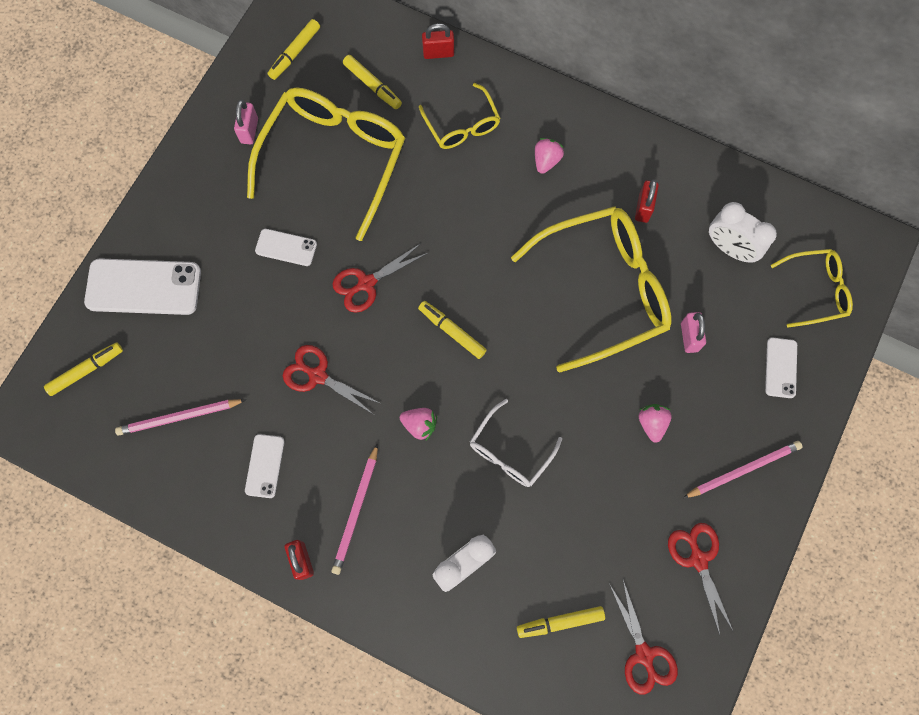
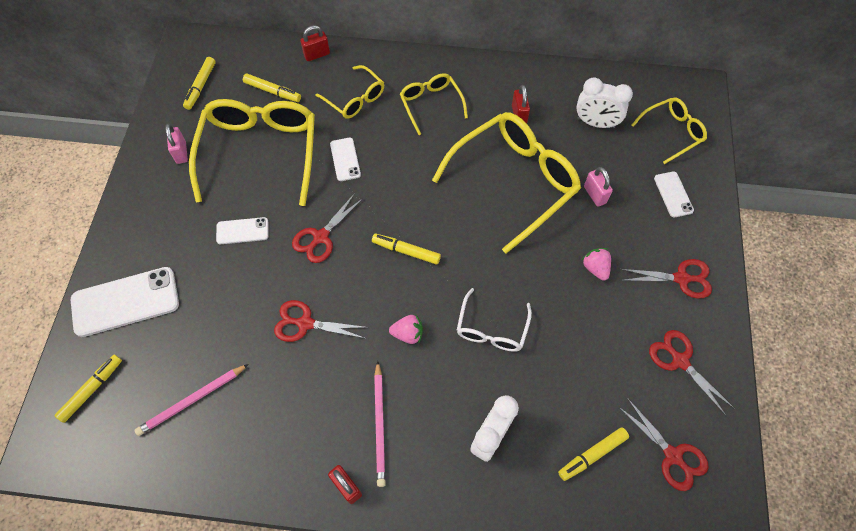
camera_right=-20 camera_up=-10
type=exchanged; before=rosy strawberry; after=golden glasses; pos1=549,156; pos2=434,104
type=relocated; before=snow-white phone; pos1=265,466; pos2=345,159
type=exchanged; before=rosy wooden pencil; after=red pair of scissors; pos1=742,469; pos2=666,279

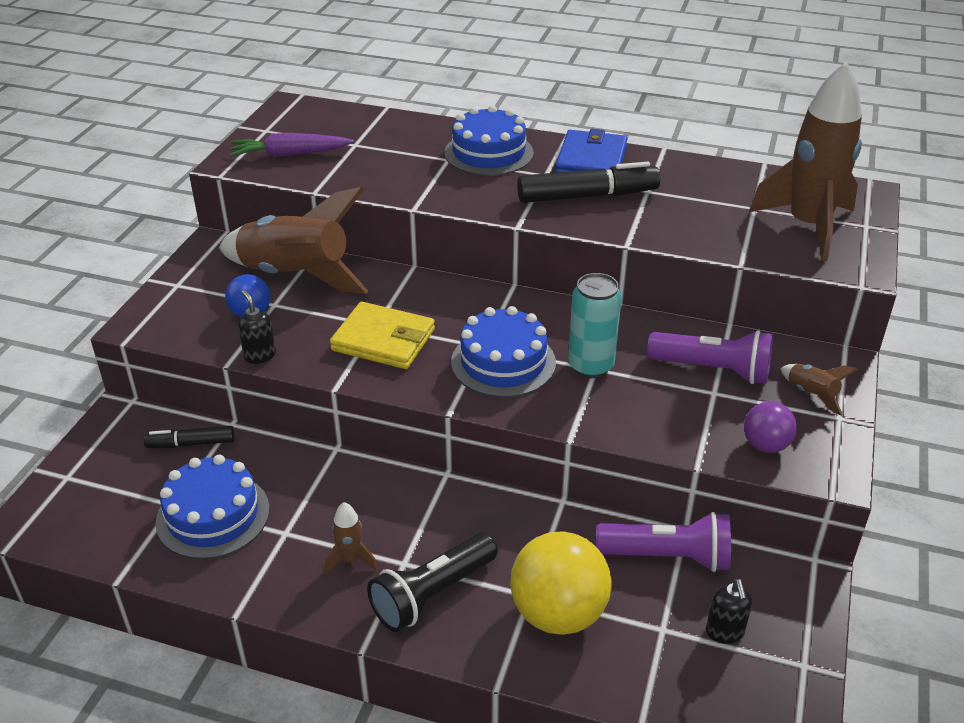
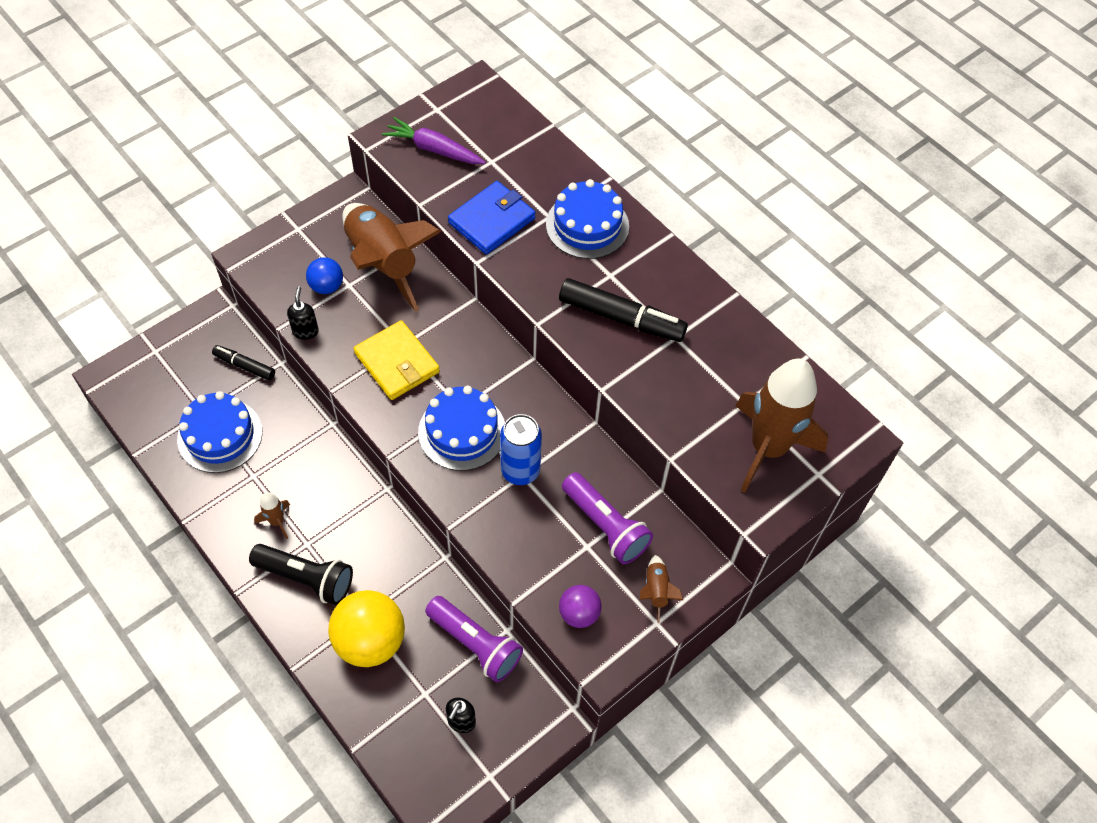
camera_right=30 camera_up=20
type=relocated; before=blue billfold; pos1=591,151; pos2=492,218
type=colour; before=turquoise can; after=blue can; pos1=595,325; pos2=521,449
type=spun; before=jet-black flashlight; pos1=432,582; pos2=301,574; turn=-150

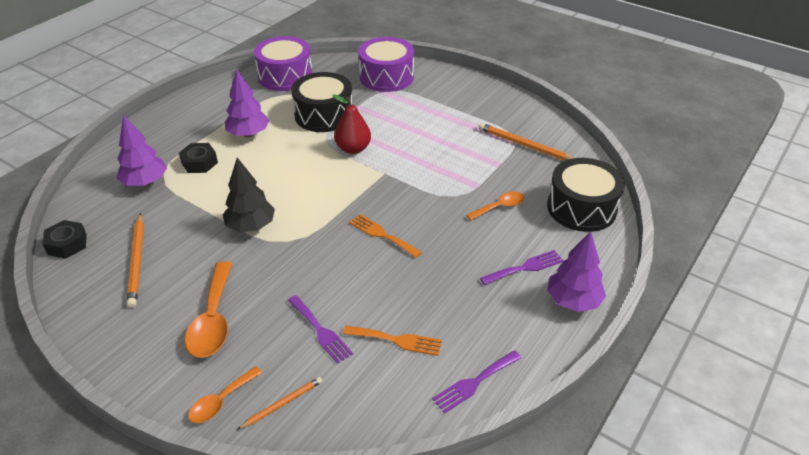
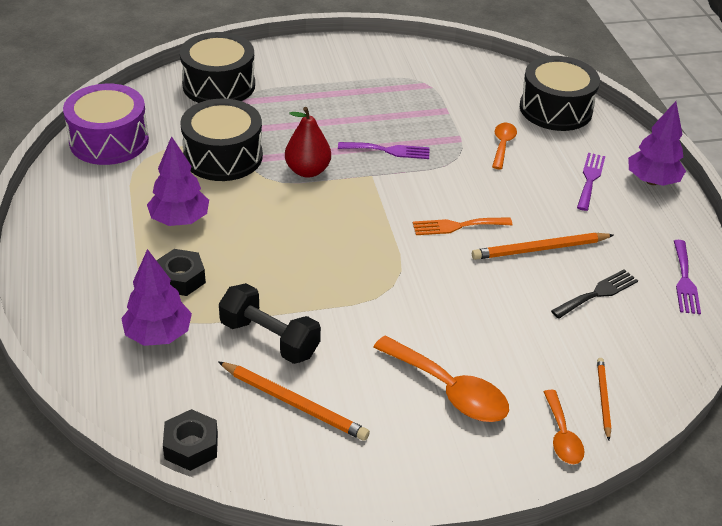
camera_right=-50 camera_up=0
type=colour; before=royal purple snare drum; after=jet-black snare drum; pos1=386,64; pos2=217,67
type=relocated; before=orange-coloured wooden pencil; pos1=525,142; pos2=543,246
type=missing; before=jet-black toy tree; pos1=248,194
type=relocated; before=royal purple table fork; pos1=320,329; pos2=384,150
type=colour; before=orange-coloured table fork; after=jet-black table fork; pos1=392,340; pos2=594,294
type=appeared; after=jet-black dumbbell; pos2=270,323

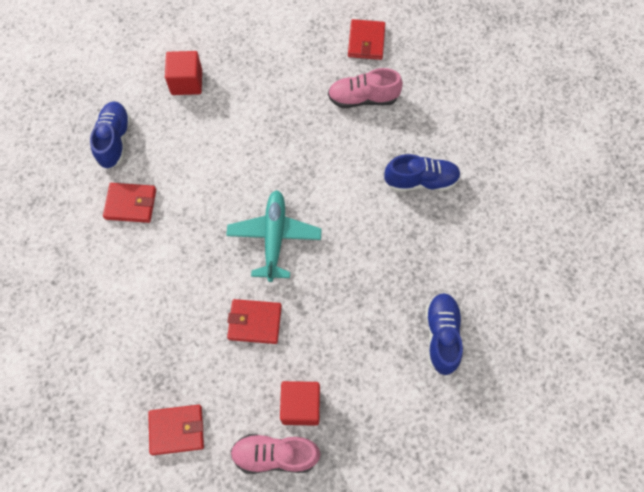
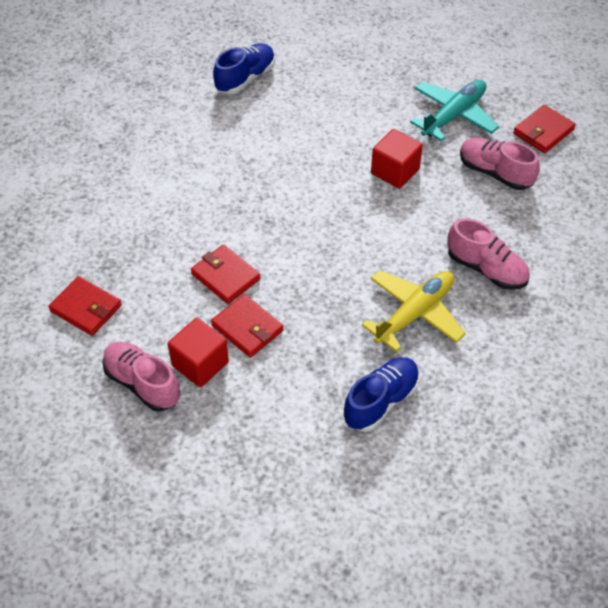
camera_right=40 camera_up=-15
type=relocated; before=red solid cube; pos1=183,73; pos2=397,159
type=colour; before=blue shoe; after=rosy shoe; pos1=422,173; pos2=488,254
type=relocated; before=red billfold; pos1=129,203; pos2=247,326
type=relocated; before=turquoise plane; pos1=274,236; pos2=454,110
type=appeared; after=golden plane; pos2=414,311

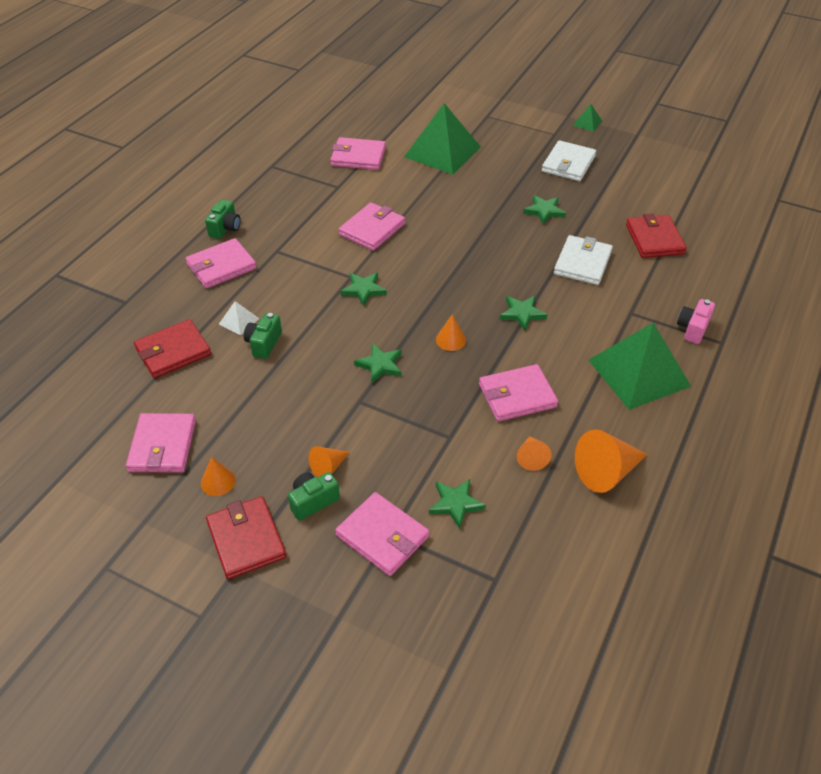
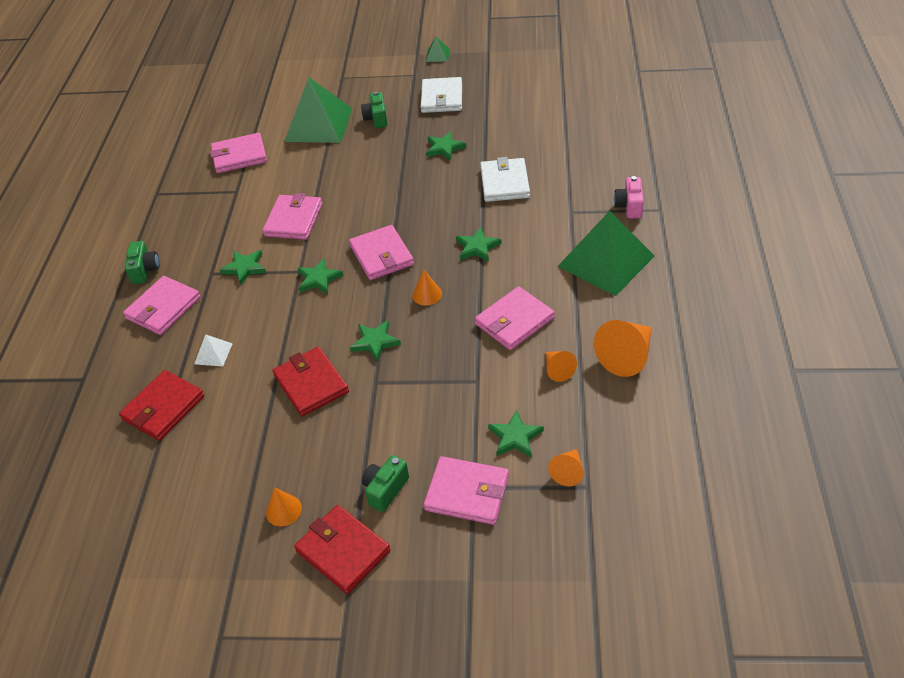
camera_right=-20 camera_up=0
type=relocated; before=red billfold; pos1=656,235; pos2=310,381
type=relocated; before=leaf-green compact camera; pos1=263,336; pos2=374,109
type=relocated; before=rosy billfold; pos1=161,443; pos2=381,252
type=relocated; before=orange-coloured cone shape; pos1=329,461; pos2=566,467
type=appeared; after=leaf-green five-pointed star; pos2=243,267

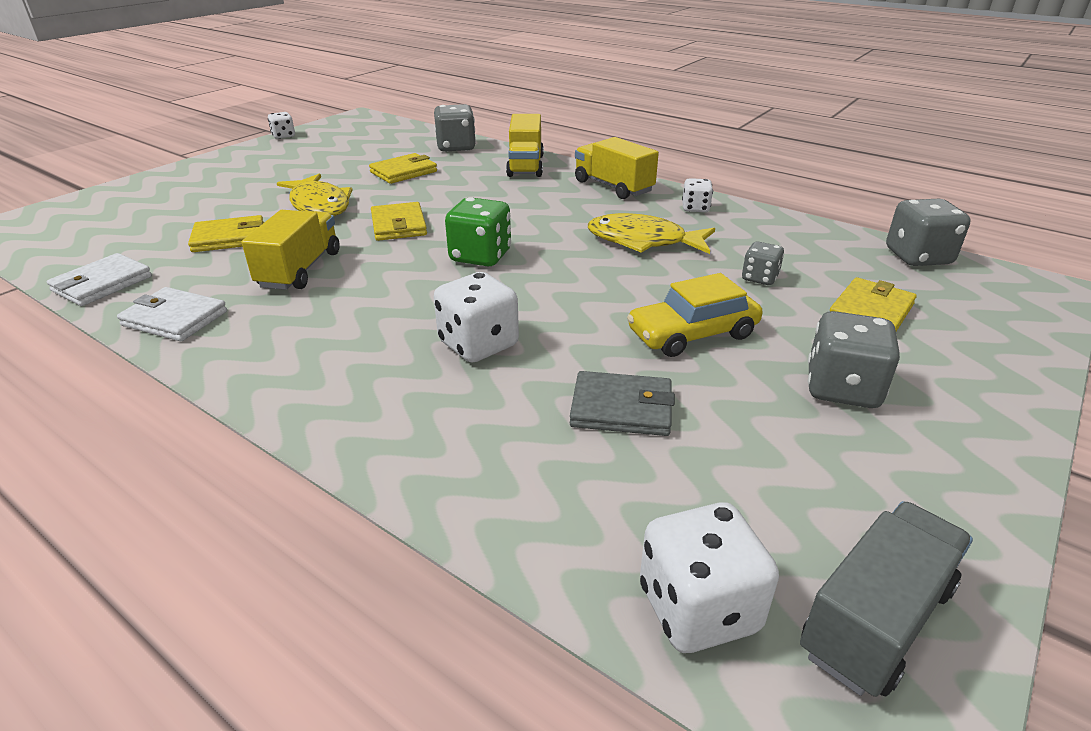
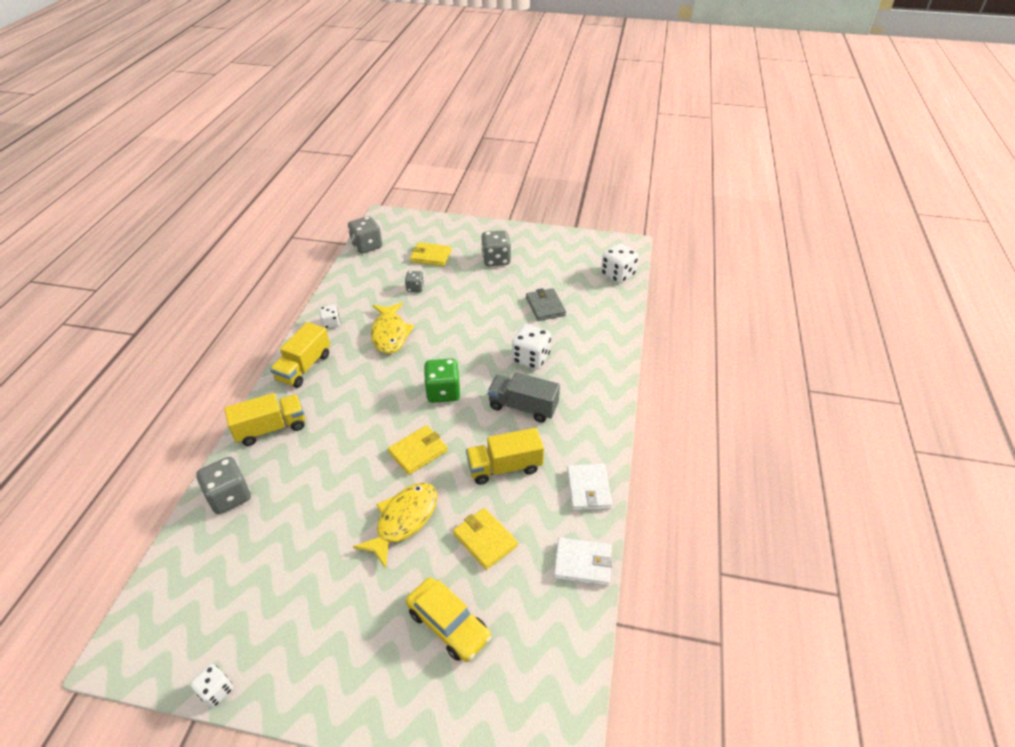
camera_right=-115 camera_up=10
type=missing; before=golden billfold; pos1=403,168
type=relocated; before=golden automobile; pos1=695,315; pos2=448,620
type=relocated; before=ash-grey lorry; pos1=886,599; pos2=524,397

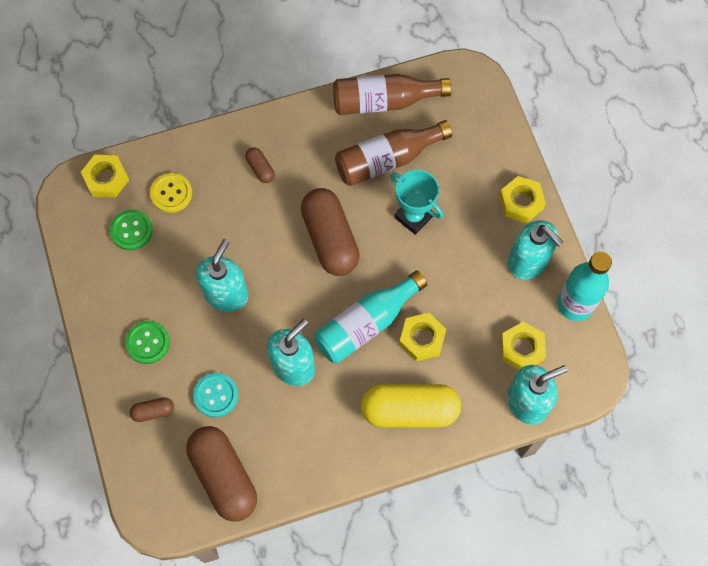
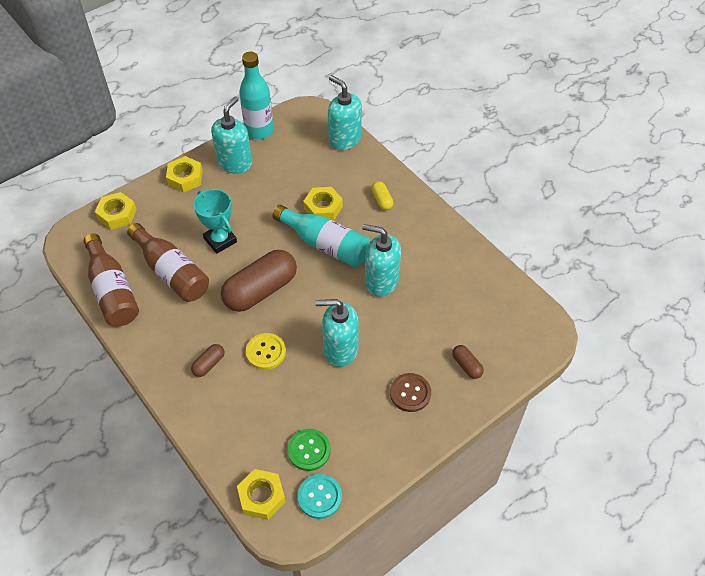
camera_right=-110 camera_up=-15
type=spun; before=turquoise award cup; pos1=416,202; pos2=215,221; turn=-60
type=relocated; before=golden shirt button; pos1=171,193; pos2=266,351
type=colour; before=leaf-green shirt button; after=brown shirt button; pos1=147,342; pos2=410,392
type=relocated; before=golden hex nut; pos1=523,346; pos2=116,211
type=relocated; before=turquoise shirt button; pos1=215,395; pos2=319,496
type=size; before=golden pill; pos1=411,405; pos2=382,195; scale=0.45
type=missing; before=brown pill; pos1=221,474

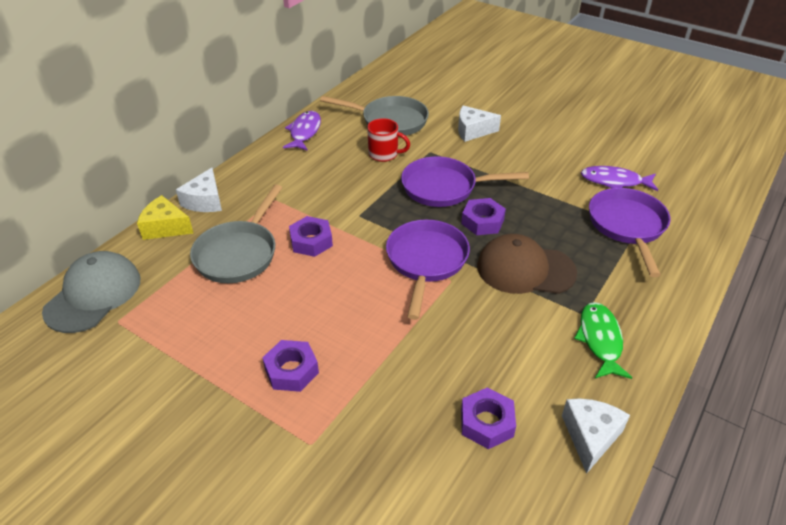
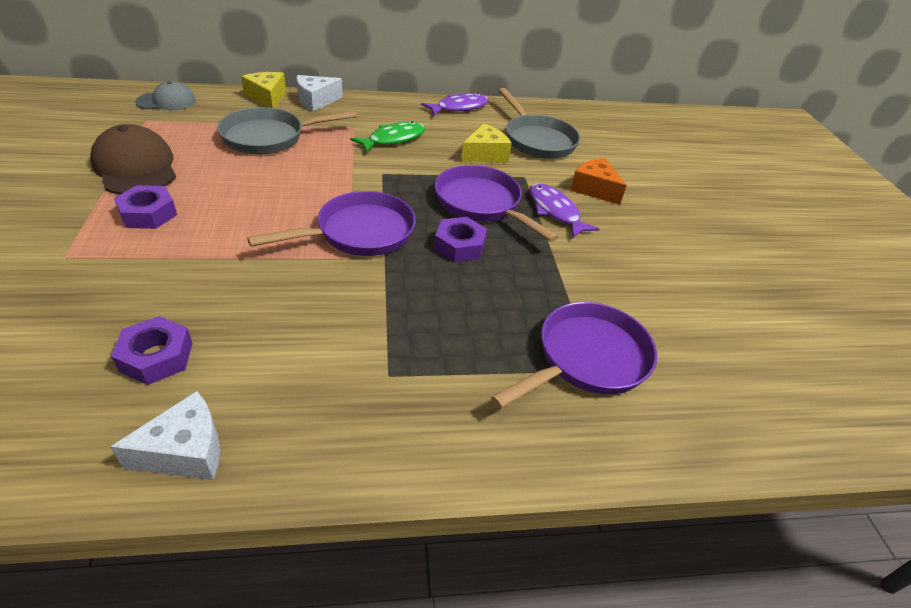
camera_right=45 camera_up=0
type=colour; before=snow-white cheese wedge; after=orange-coloured cheese wedge; pos1=479,123; pos2=598,181
type=exchanged; before=red coffee mug; after=golden cheese wedge; pos1=388,140; pos2=486,142
type=relocated; before=royal purple fish; pos1=619,178; pos2=564,210
type=missing; before=royal purple hex nut; pos1=311,236
type=relocated; before=brown baseball cap; pos1=527,264; pos2=133,159
type=size; before=ash-grey baseball cap; pos1=91,292; pos2=165,95; scale=0.63
type=relocated; before=leaf-green fish; pos1=603,340; pos2=387,137

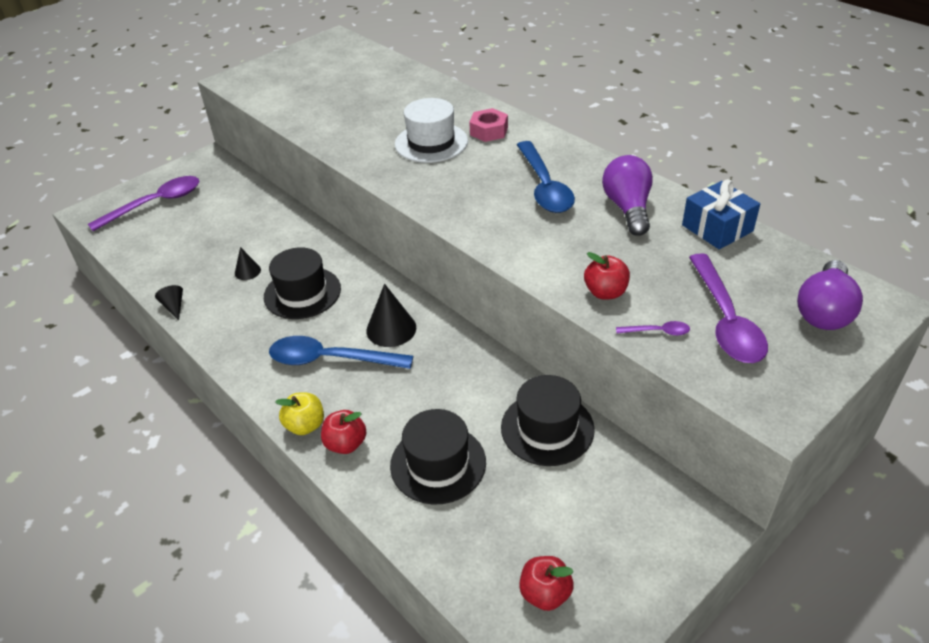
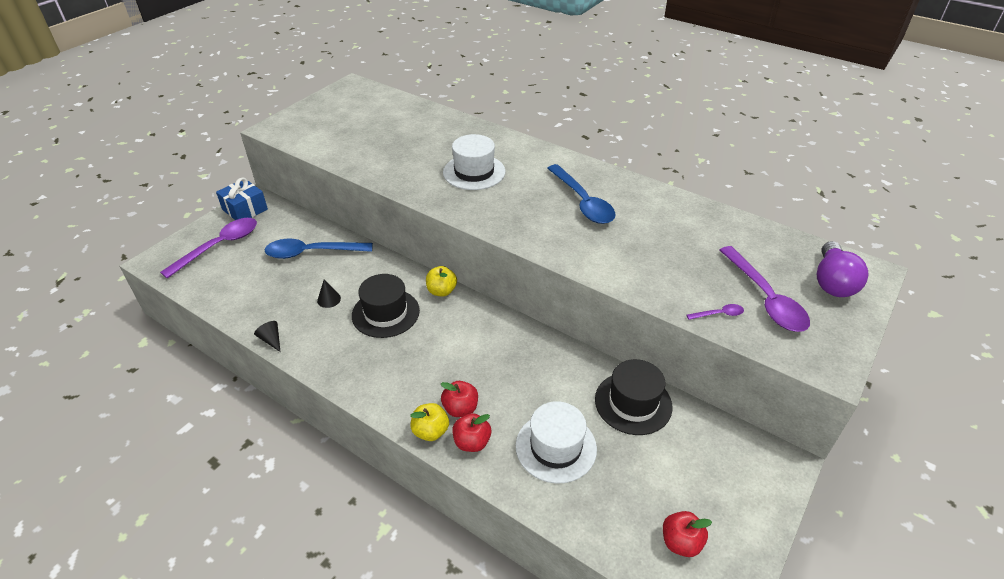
camera_right=-15 camera_up=0
type=missing; before=rosy hex nut; pos1=488,125
type=missing; before=royal purple bulb; pos1=627,195
type=relocated; before=blue wrapped gift; pos1=721,214; pos2=242,199
type=relocated; before=red apple; pos1=607,276; pos2=459,399
type=missing; before=jet-black cone shape; pos1=391,315
type=relocated; before=blue spoon; pos1=341,352; pos2=319,249
type=colour; before=jet-black tall hat; after=snow-white tall hat; pos1=438,457; pos2=556,442
type=appeared; after=golden apple; pos2=441,281

